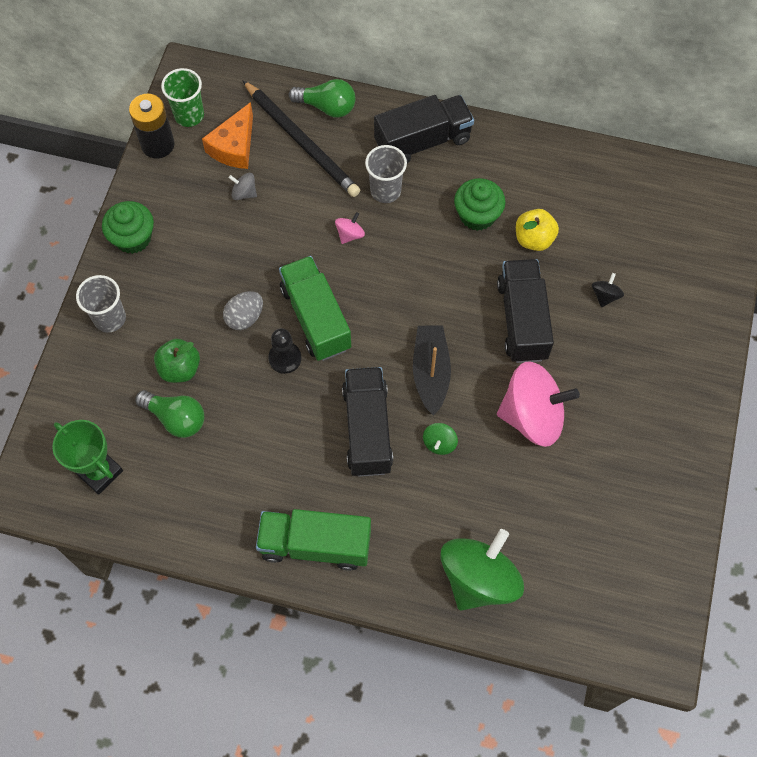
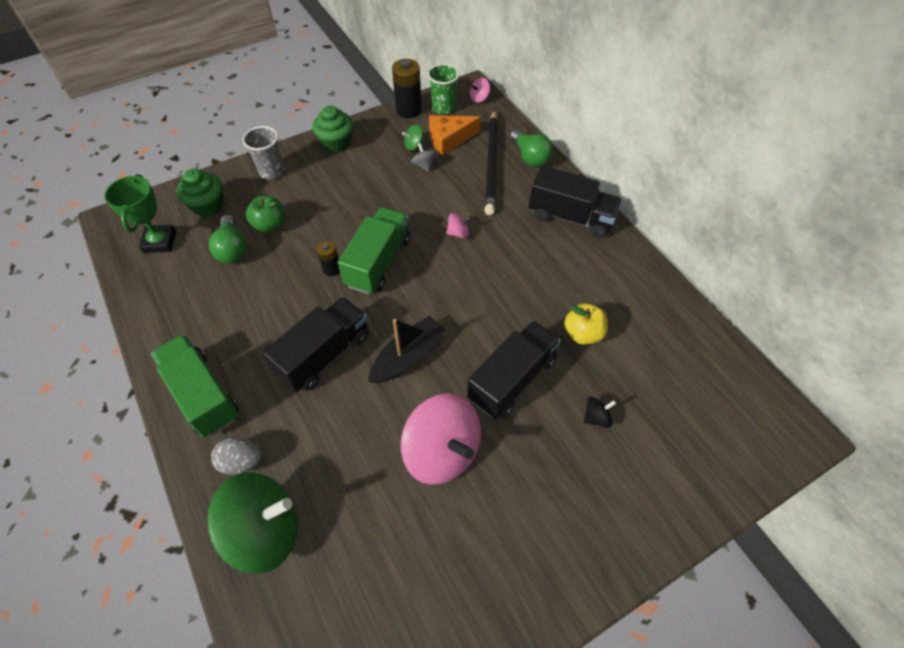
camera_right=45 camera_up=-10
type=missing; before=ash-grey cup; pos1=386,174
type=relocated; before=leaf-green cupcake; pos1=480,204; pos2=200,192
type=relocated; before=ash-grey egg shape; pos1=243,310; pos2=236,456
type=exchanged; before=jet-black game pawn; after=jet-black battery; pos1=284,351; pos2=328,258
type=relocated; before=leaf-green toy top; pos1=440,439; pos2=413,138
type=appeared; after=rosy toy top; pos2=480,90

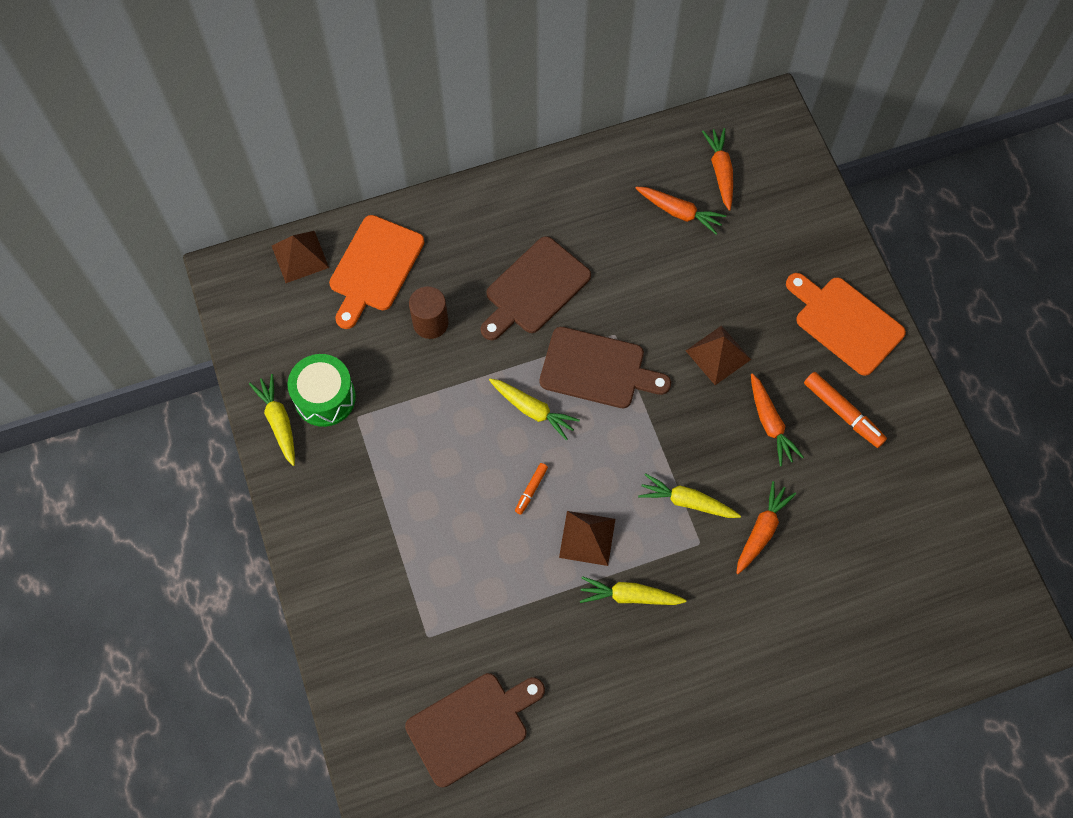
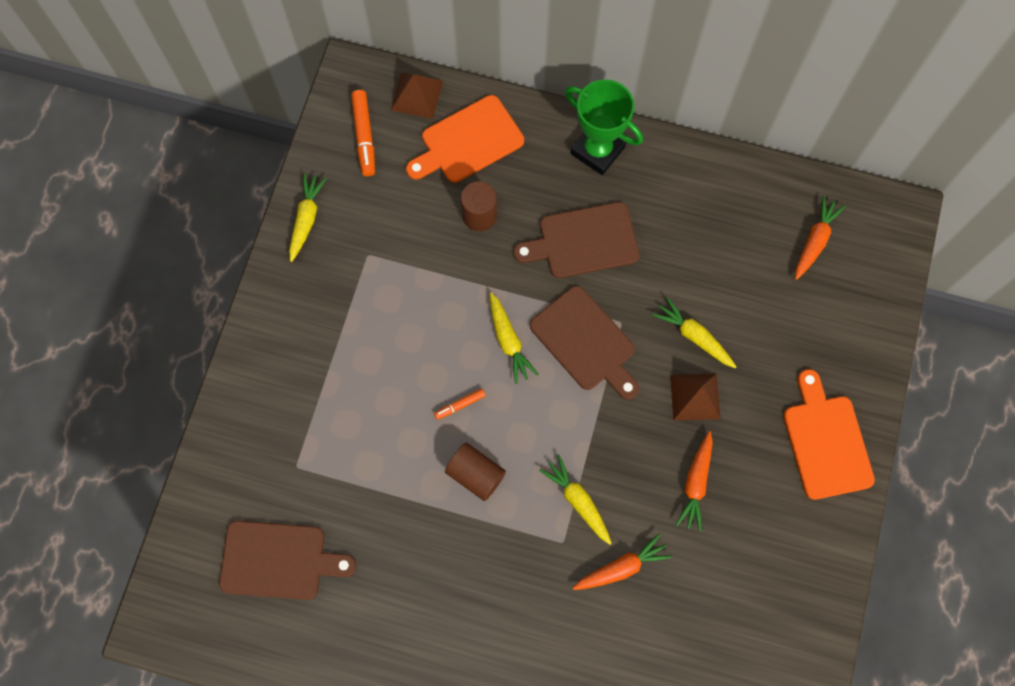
camera_right=35 camera_up=5
type=missing; before=orange-coloured carrot; pos1=681,211
type=missing; before=leaf-green snare drum; pos1=321,390
type=relocated; before=orange-coloured marker pen; pos1=845,410; pos2=363,133
type=exchanged; before=brown pyramid shape; after=brown solid cylinder; pos1=587,538; pos2=475,472
type=relocated; before=golden carrot; pos1=633,590; pos2=694,332
type=appeared; after=leaf-green award cup; pos2=604,127

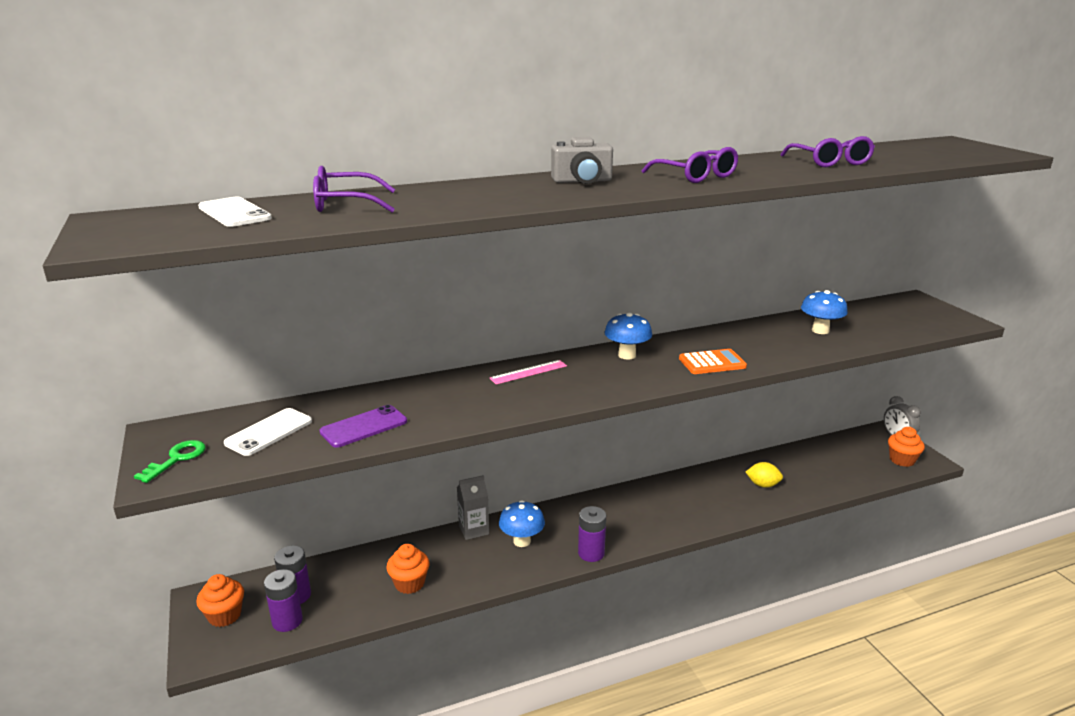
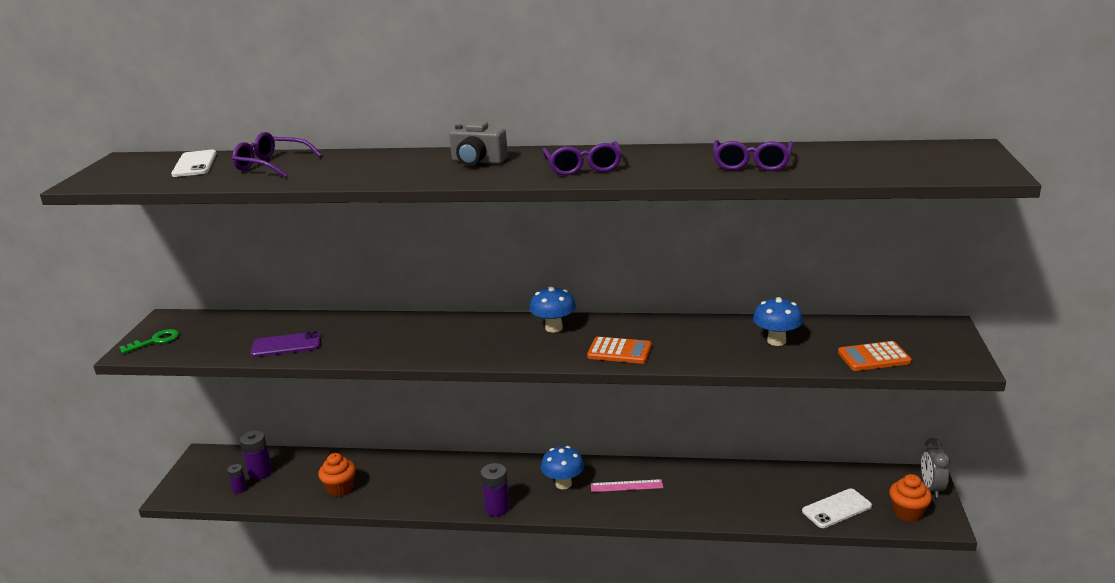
camera_right=30 camera_up=0
type=relocated; before=rosy measuring stick; pos1=528,372; pos2=627,485
type=relocated; before=snow-white phone; pos1=268,432; pos2=837,508
type=missing; before=golden toy lemon; pos1=764,475
type=missing; before=ash-grey carton; pos1=473,507
type=relocated; before=blue toadstool; pos1=522,523; pos2=562,467
type=size; before=royal purple battery; pos1=283,600; pos2=237,479; scale=0.59
type=missing; before=orange-coloured cupcake; pos1=220,600
type=appeared; after=orange-coloured adding machine; pos2=875,356

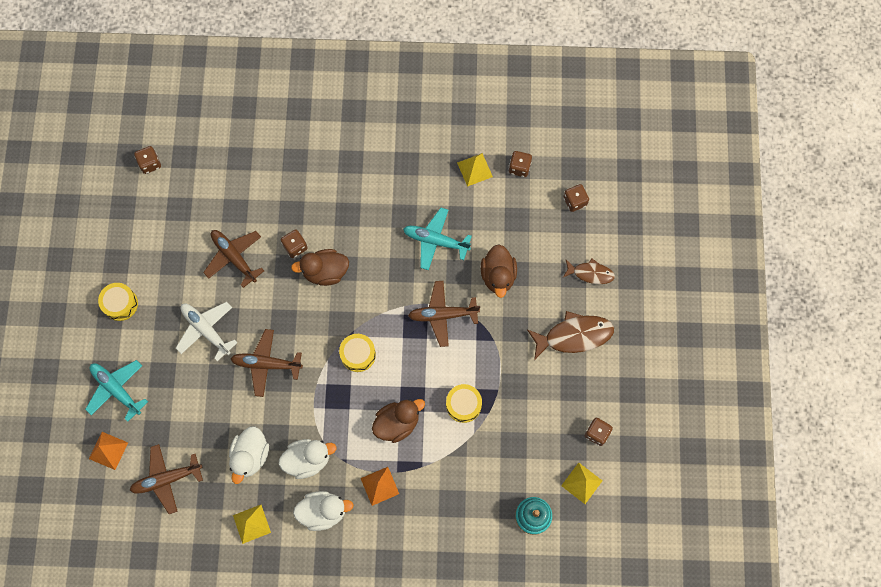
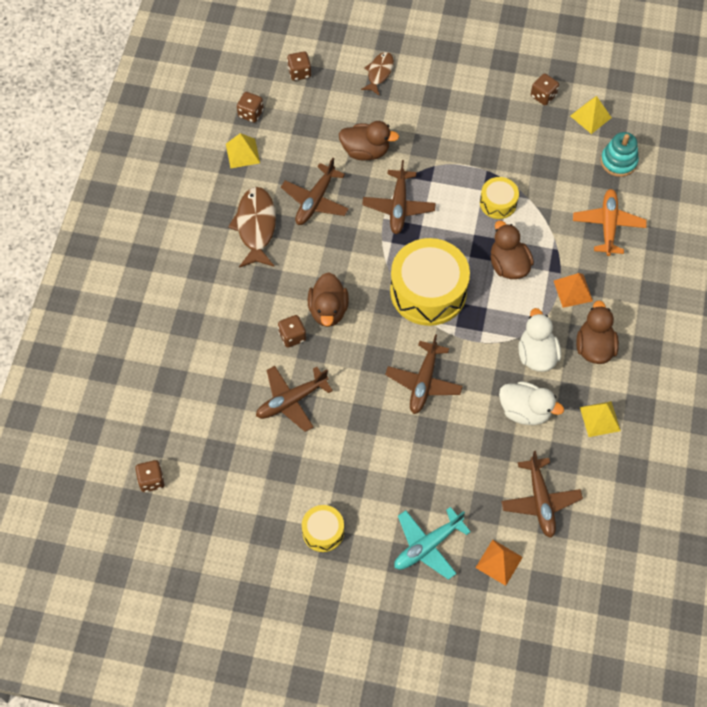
camera_right=-80 camera_up=-10
type=colour; before=turquoise plane; after=brown plane; pos1=437,239; pos2=315,191
type=missing; before=snow-white plane; pos1=207,331
type=relocated; before=brown fish; pos1=570,335; pos2=252,227
type=size; before=golden snare drum; pos1=357,353; pos2=430,282; scale=2.0
type=colour; before=snow-white rubber duck; after=brown rubber duck; pos1=323,511; pos2=597,332
type=appeared; after=orange-coloured plane; pos2=610,222

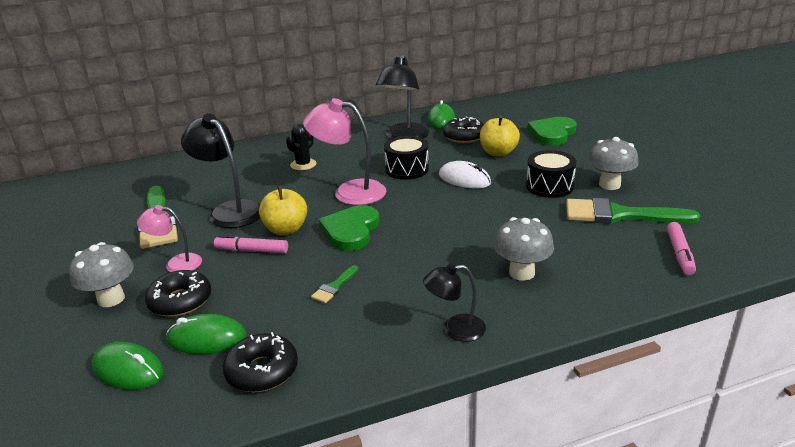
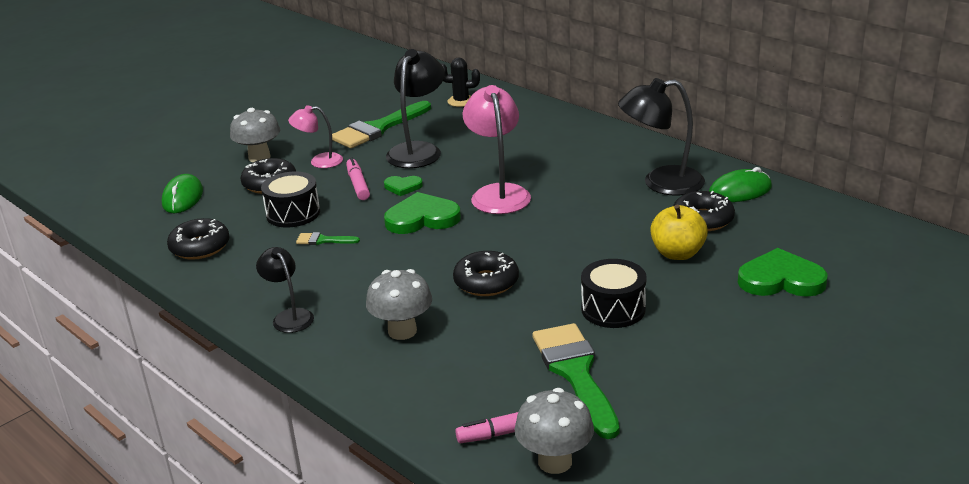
camera_right=65 camera_up=0
type=relocated; before=jet-black saguaro cactus; pos1=301,147; pos2=460,82
type=relocated; before=jet-black snare drum; pos1=406,158; pos2=290,200
type=relocated; before=ash-grey toadstool; pos1=613,163; pos2=554,431
type=missing; before=snow-white computer mouse; pos1=465,175
type=exchanged; before=golden apple; after=leaf-green love heart; pos1=283,210; pos2=403,186
type=spun; before=rosy desk lamp; pos1=169,238; pos2=315,136; turn=-75
type=missing; before=leaf-green computer mouse; pos1=206,334
type=appeared; after=jet-black glazed donut; pos2=486,273

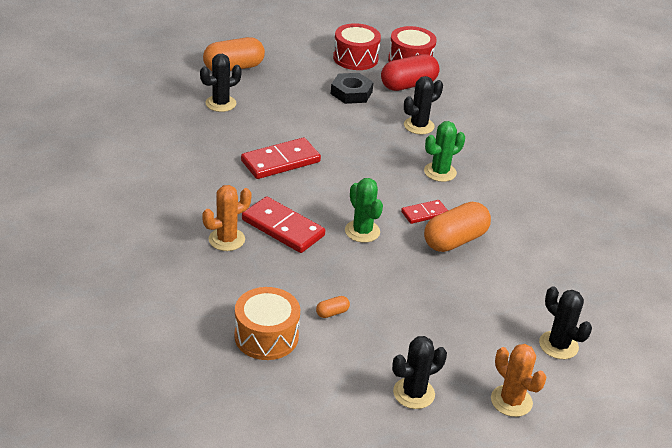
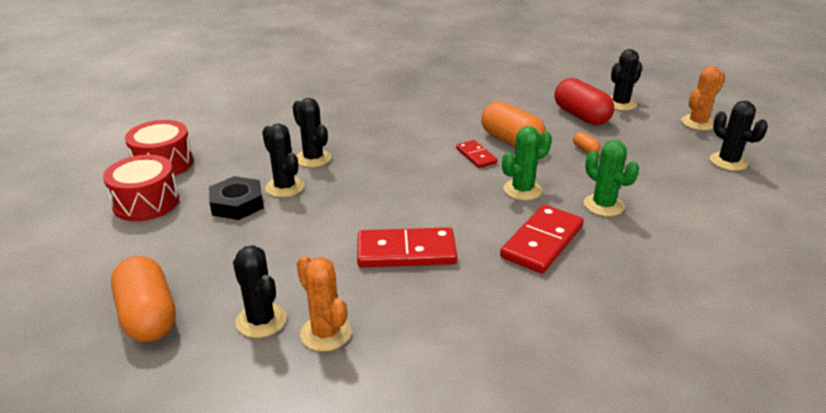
camera_right=-90 camera_up=-5
type=relocated; before=red pill; pos1=410,72; pos2=584,101
type=relocated; before=leaf-green saguaro cactus; pos1=444,151; pos2=611,178
type=spun; before=red domino piece; pos1=281,158; pos2=407,247; turn=-60
type=relocated; before=orange-coloured saguaro cactus; pos1=227,218; pos2=324,303
type=missing; before=orange-coloured snare drum; pos1=267,323
type=relocated; before=orange-coloured pill; pos1=333,307; pos2=587,142
type=appeared; after=jet-black saguaro cactus; pos2=283,160

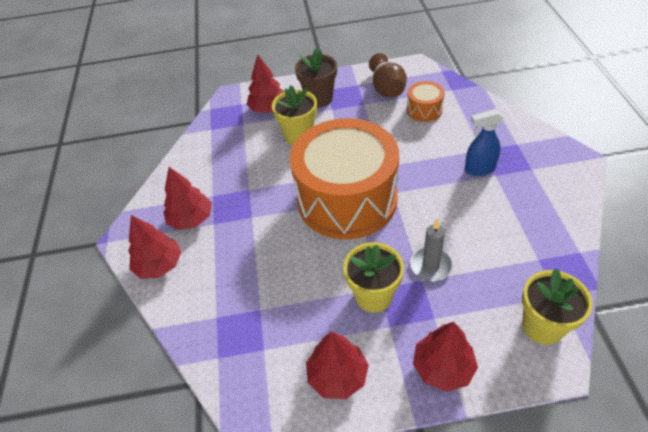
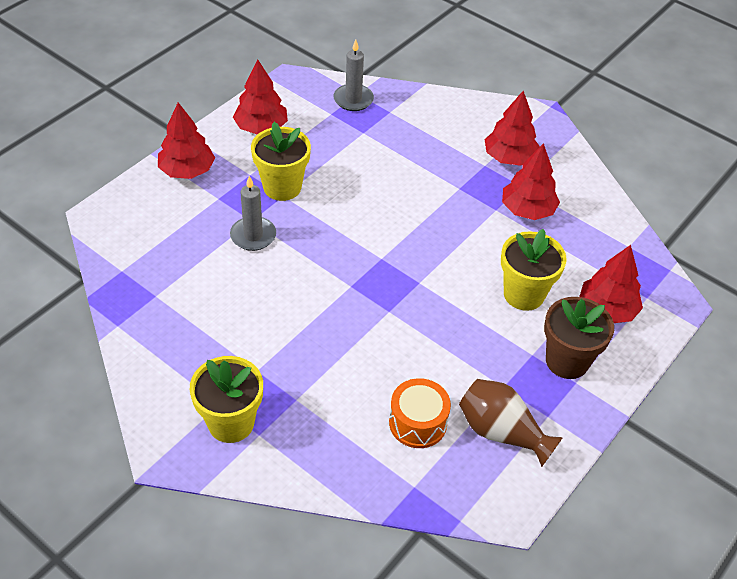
camera_right=130 camera_up=0
type=missing; before=blue sprayer; pos1=484,142
type=missing; before=orange-coloured snare drum; pos1=344,178
type=relocated; before=red toy tree; pos1=154,247; pos2=531,181
type=relocated; before=golden potted plant; pos1=557,306; pos2=226,399
type=appeared; after=ash-grey candle; pos2=354,75

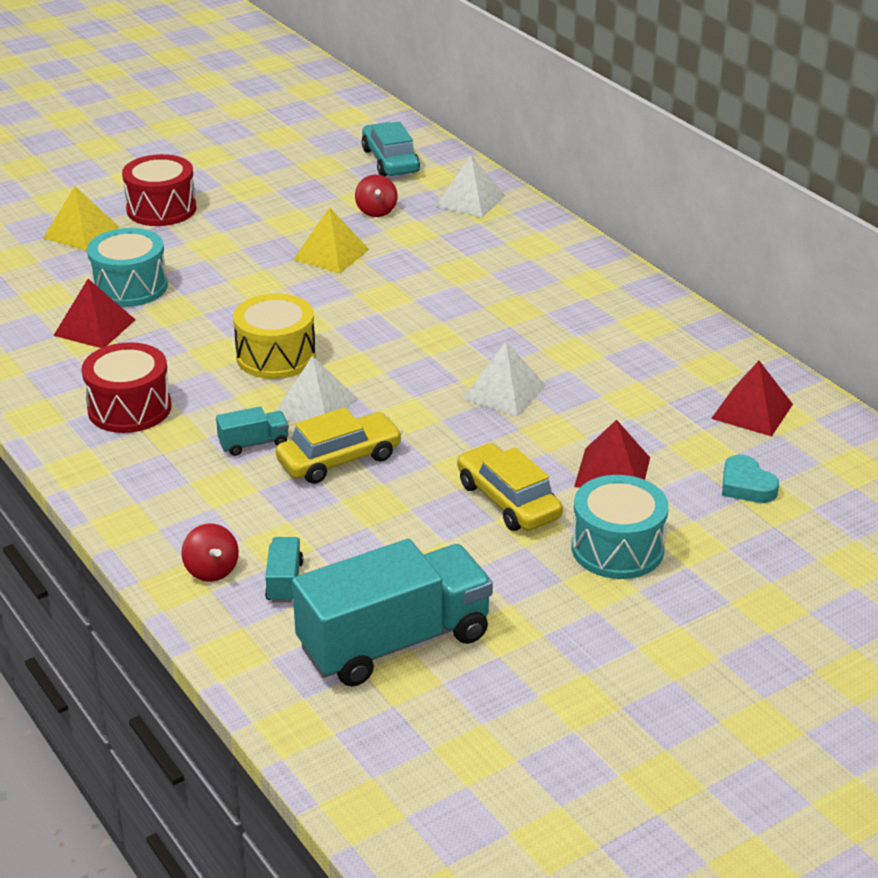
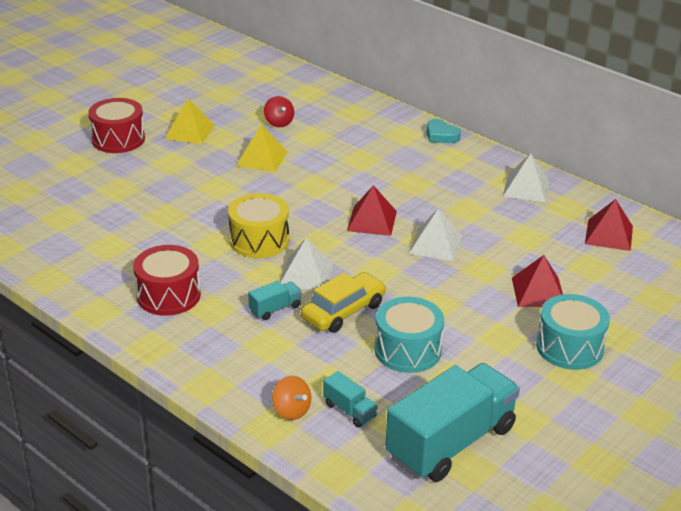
camera_right=-15 camera_up=0
type=missing; before=turquoise automobile; pos1=391,149
type=relocated; before=snow-white pyramid shape; pos1=470,186; pos2=526,177
type=relocated; before=golden pyramid shape; pos1=81,218; pos2=190,121
type=relocated; before=turquoise snare drum; pos1=127,267; pos2=409,335
type=relocated; before=red pyramid shape; pos1=94,313; pos2=372,210
type=missing; before=golden automobile; pos1=510,487
type=relocated; before=turquoise love heart; pos1=750,479; pos2=443,131
type=colour; before=red toy top; after=orange-coloured toy top; pos1=210,552; pos2=291,398
type=spun; before=turquoise lorry; pos1=284,570; pos2=350,399; turn=150

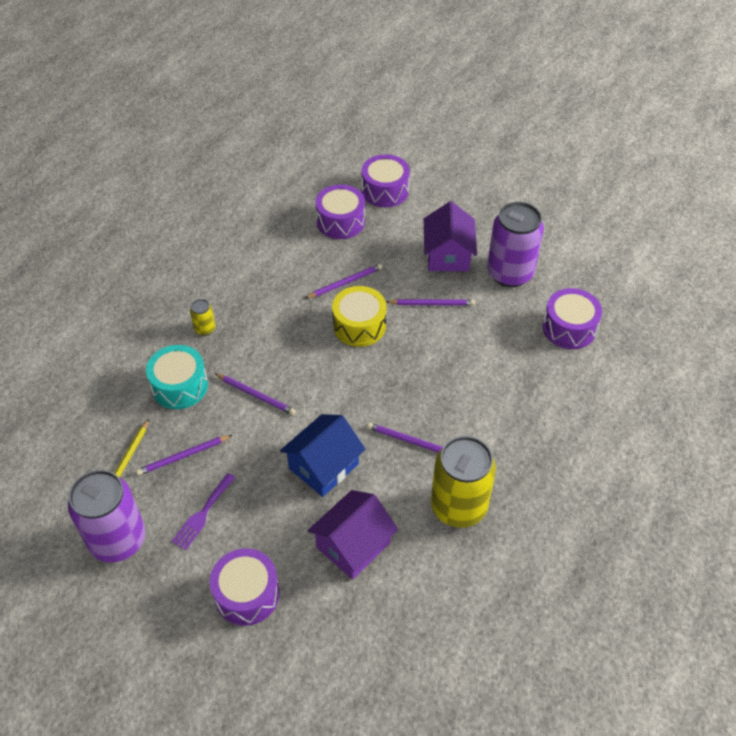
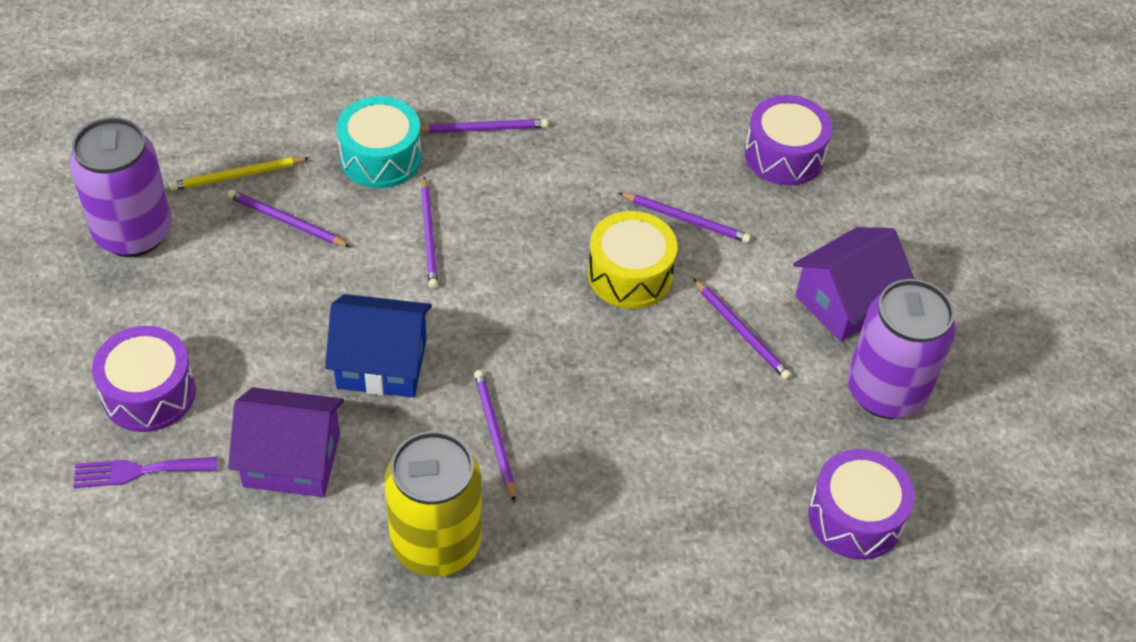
camera_right=50 camera_up=0
type=missing; before=royal purple snare drum; pos1=385,180
type=exchanged; before=golden can; after=royal purple wooden pencil; pos1=202,317; pos2=484,126
type=relocated; before=royal purple table fork; pos1=203,511; pos2=145,472

